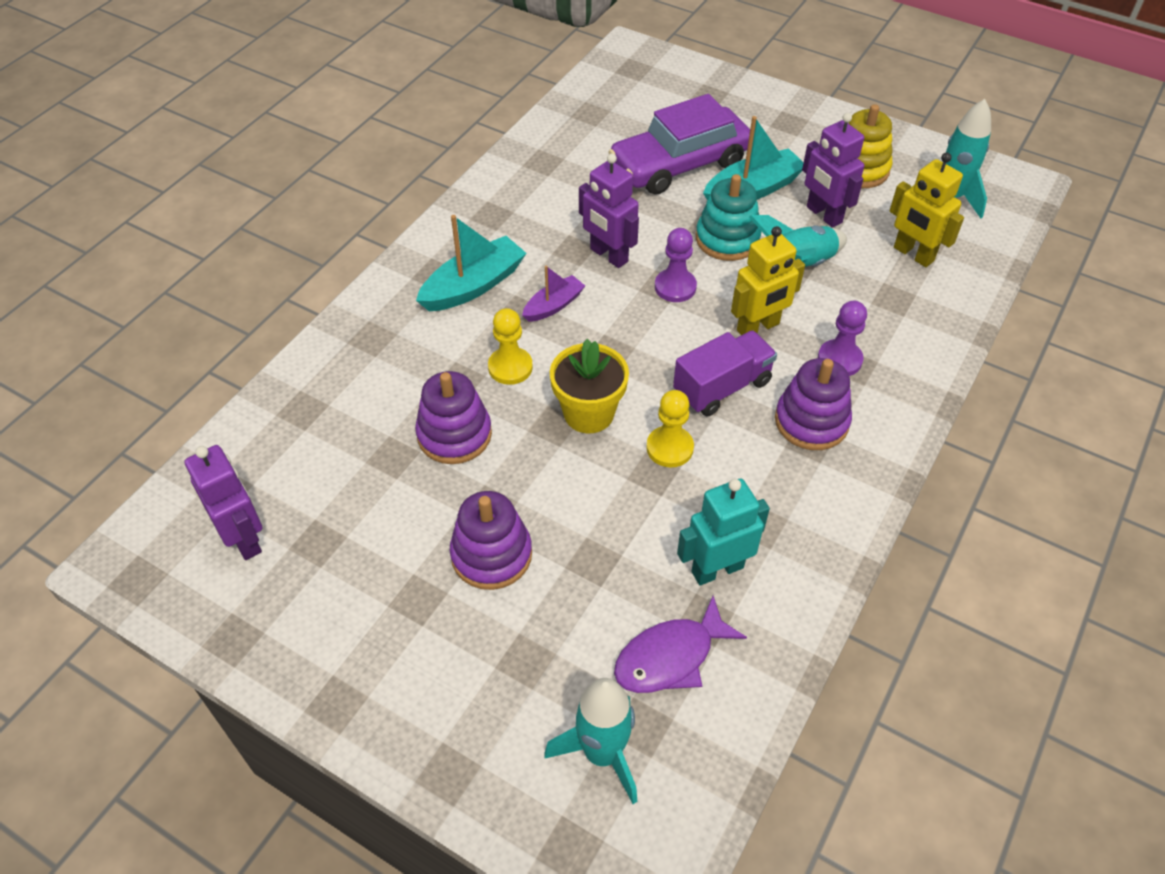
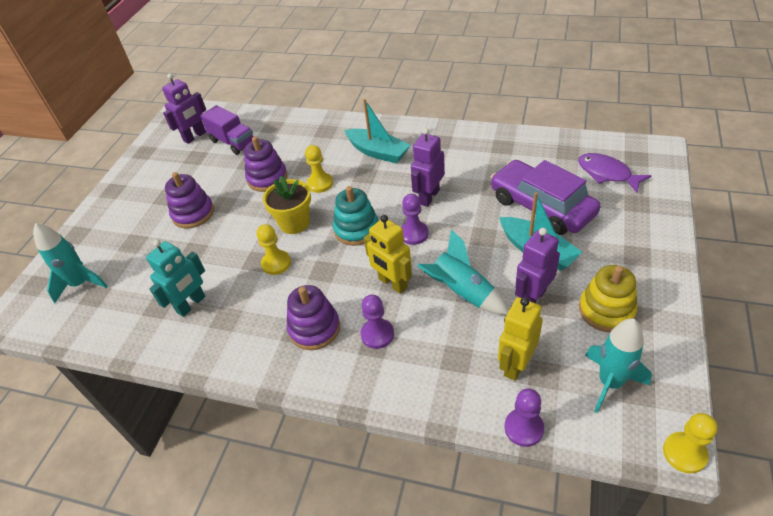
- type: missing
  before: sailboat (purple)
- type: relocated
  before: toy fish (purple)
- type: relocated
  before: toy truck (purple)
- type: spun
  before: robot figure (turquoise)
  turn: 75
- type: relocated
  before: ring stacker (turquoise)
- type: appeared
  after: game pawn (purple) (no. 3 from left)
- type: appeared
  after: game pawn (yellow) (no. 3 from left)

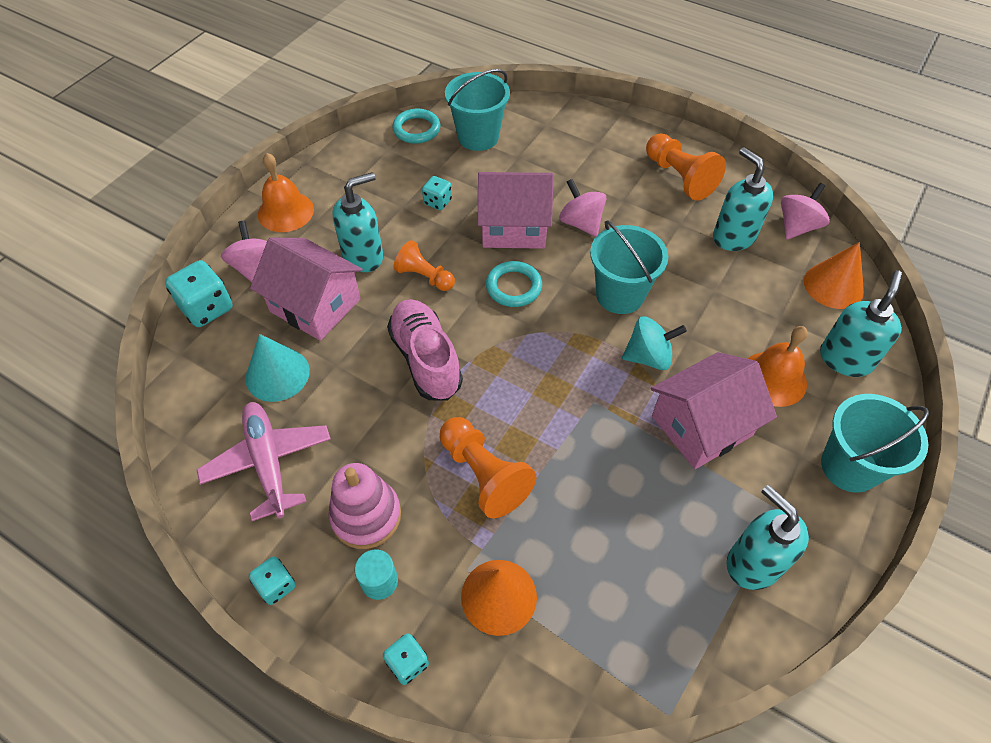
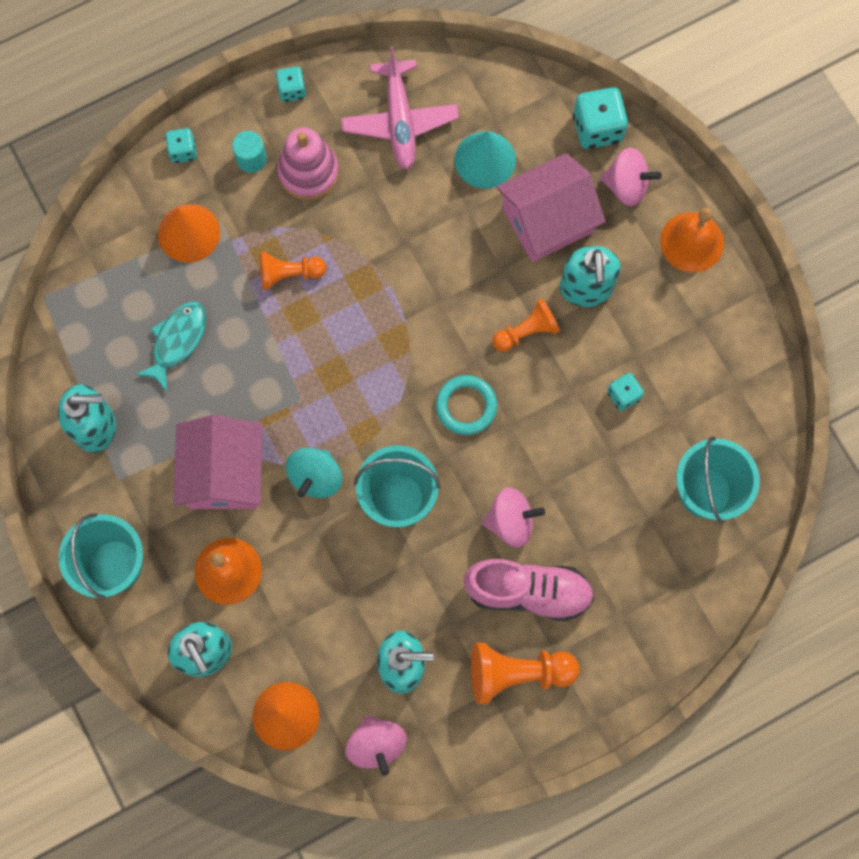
- type: spun
  before: plane (pink)
  turn: 75
- type: relocated
  before: lace-up shoe (pink)
- type: missing
  before: ring (turquoise) (no. 1 from left)
- type: size
  before: game pawn (orange-coloured) (no. 2 from left in the first image)
  scale: 0.66
- type: missing
  before: toy house (pink) (no. 2 from left)
- type: appeared
  after: toy fish (turquoise)

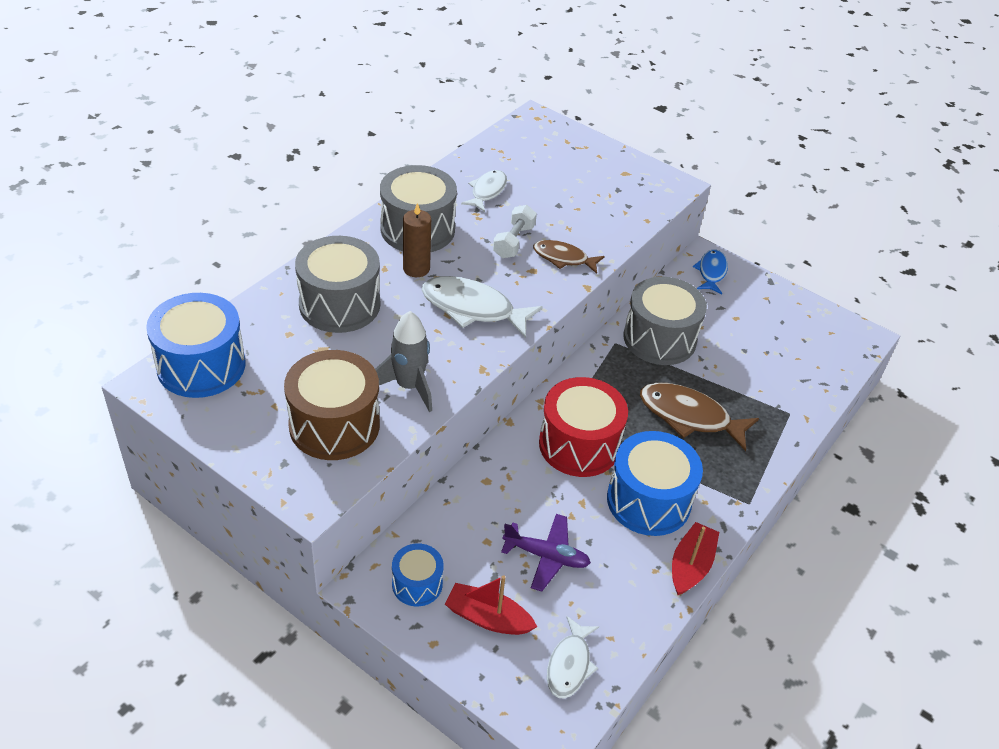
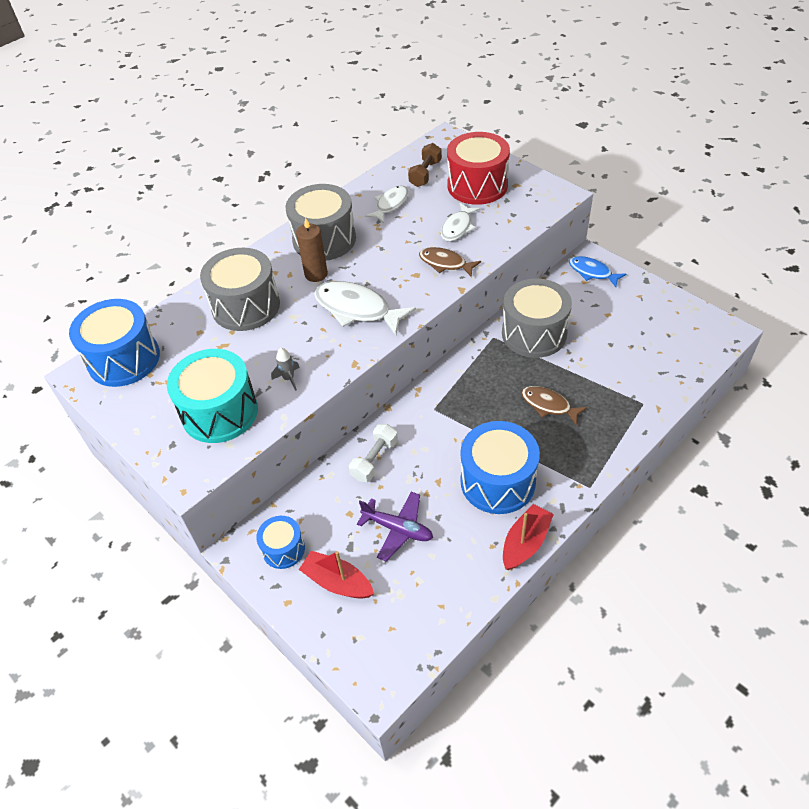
- type: colour
  before: snare drum (russet)
  after: snare drum (turquoise)
- type: size
  before: toy rocket (ash-grey)
  scale: 0.52
- type: relocated
  before: hand weight (white)
- type: relocated
  before: snare drum (scarlet)
- type: relocated
  before: toy fish (white) (no. 3 from left)
- type: size
  before: toy fish (russet) (no. 2 from left)
  scale: 0.62
- type: spun
  before: toy fish (blue)
  turn: -75
- type: appeared
  after: hand weight (russet)

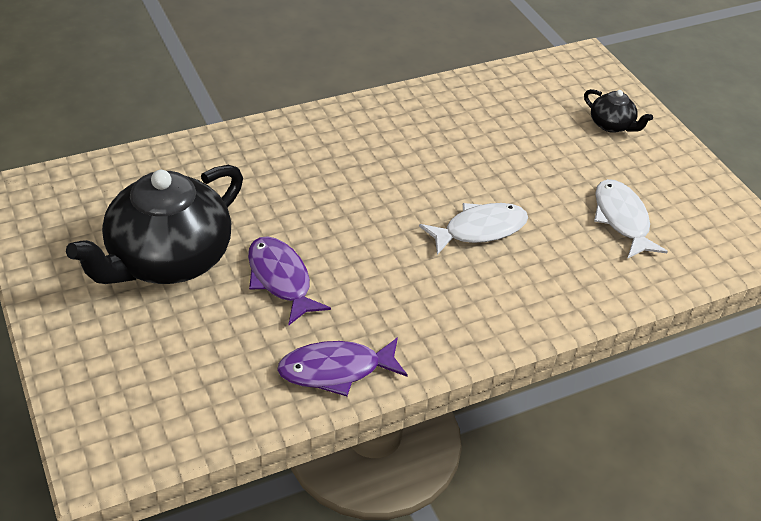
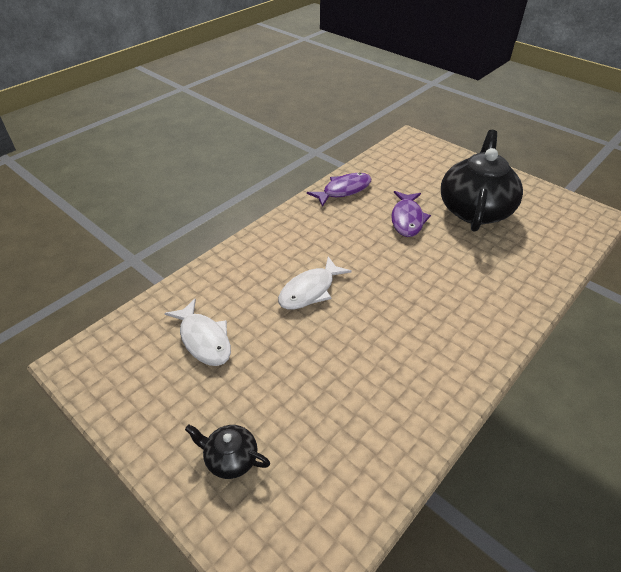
- type: spun
  before: toy fish (purple) (no. 1 from left in the first image)
  turn: 60

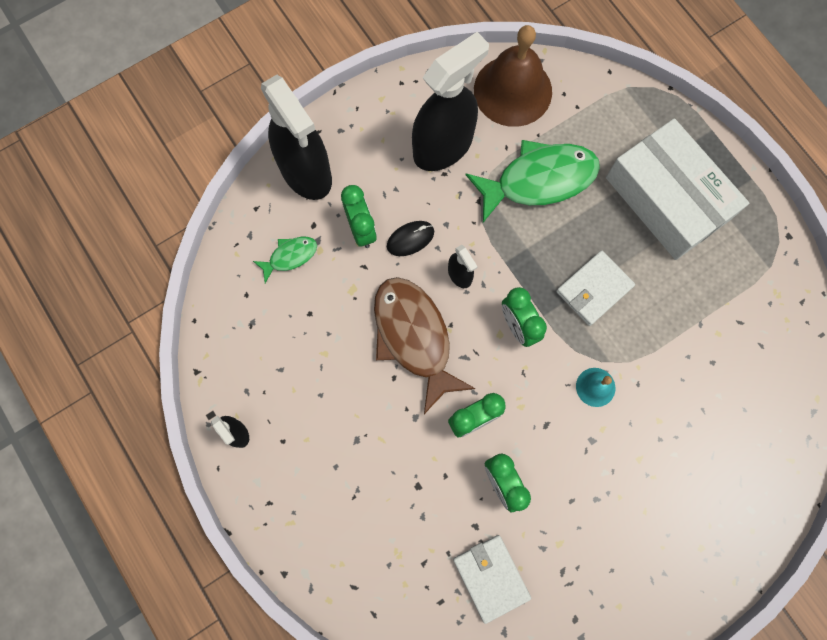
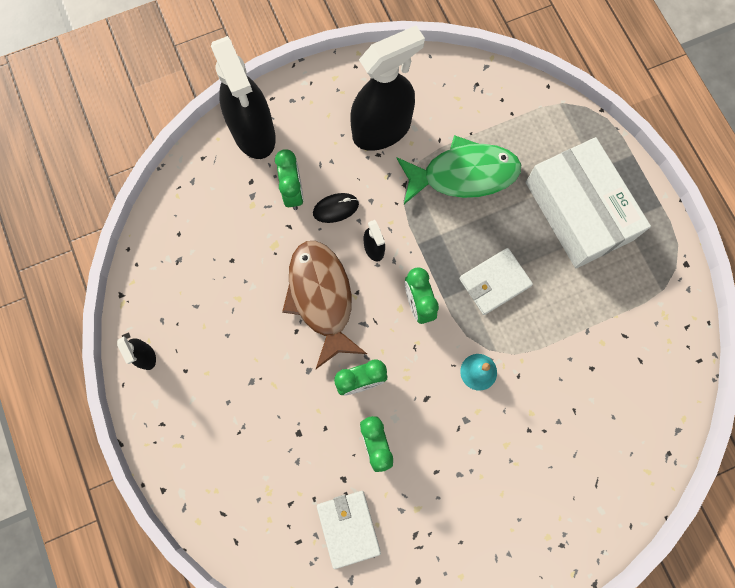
- type: missing
  before: toy fish (green) (no. 1 from left)
- type: missing
  before: school bell (russet)

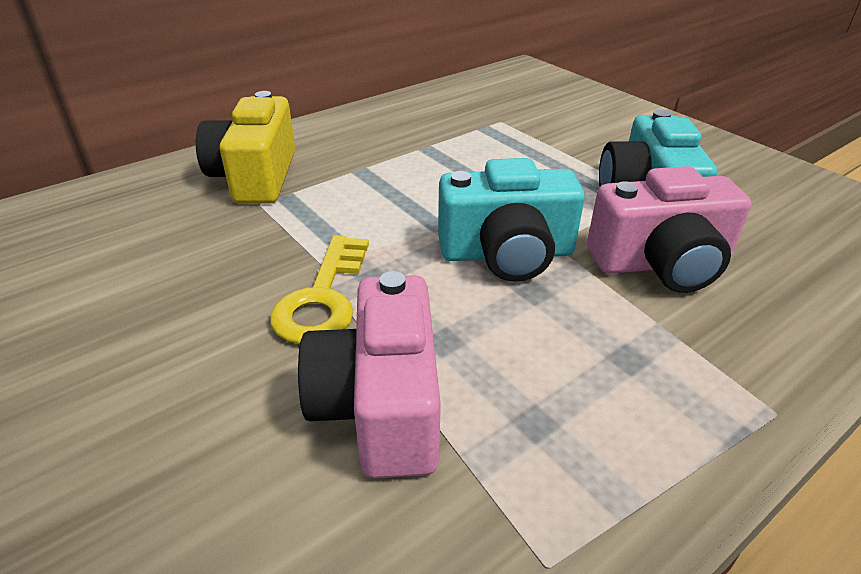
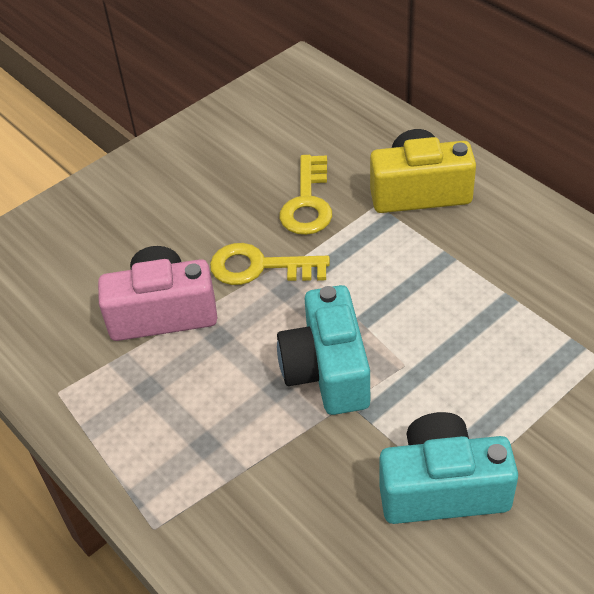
- type: missing
  before: photo camera (pink) (no. 2 from left)
- type: appeared
  after: key (yellow) (no. 2 from left)

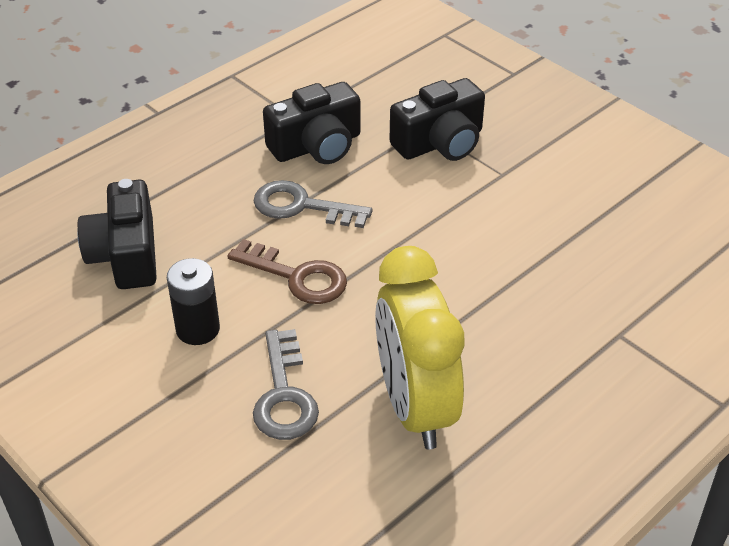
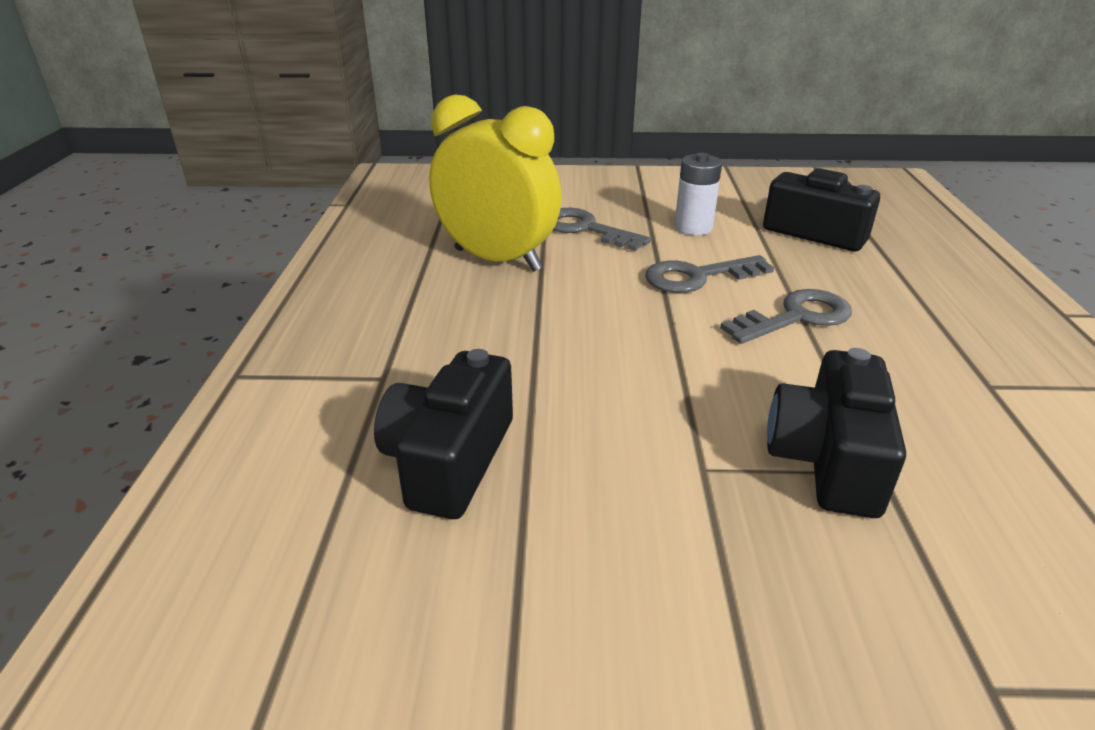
- type: colour
  before: battery (black)
  after: battery (white)
- type: colour
  before: key (russet)
  after: key (ash-grey) (no. 2 from left)
- type: relocated
  before: photo camera (black) (no. 2 from left in the first image)
  after: photo camera (black) (no. 1 from left)

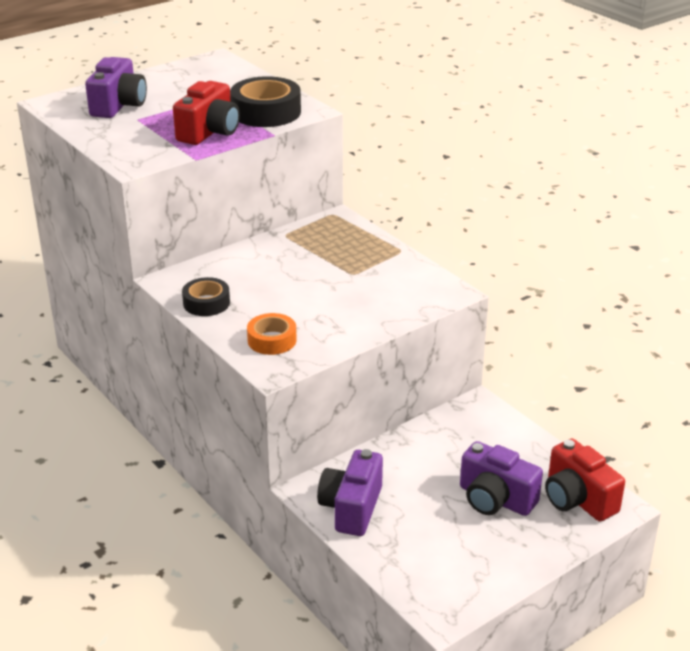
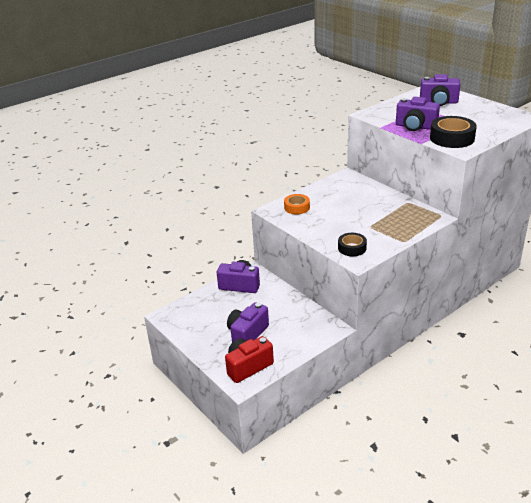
- type: colour
  before: photo camera (scarlet) (no. 1 from left)
  after: photo camera (purple) (no. 3 from left)
- type: relocated
  before: sticky tape (black) (no. 1 from left)

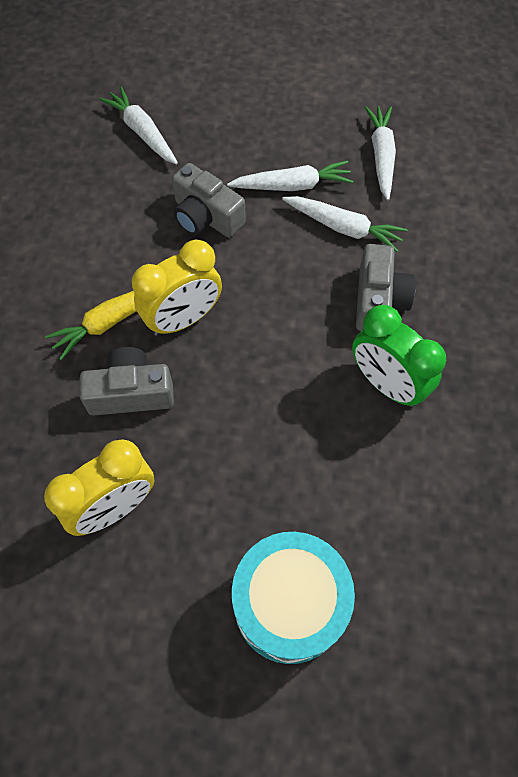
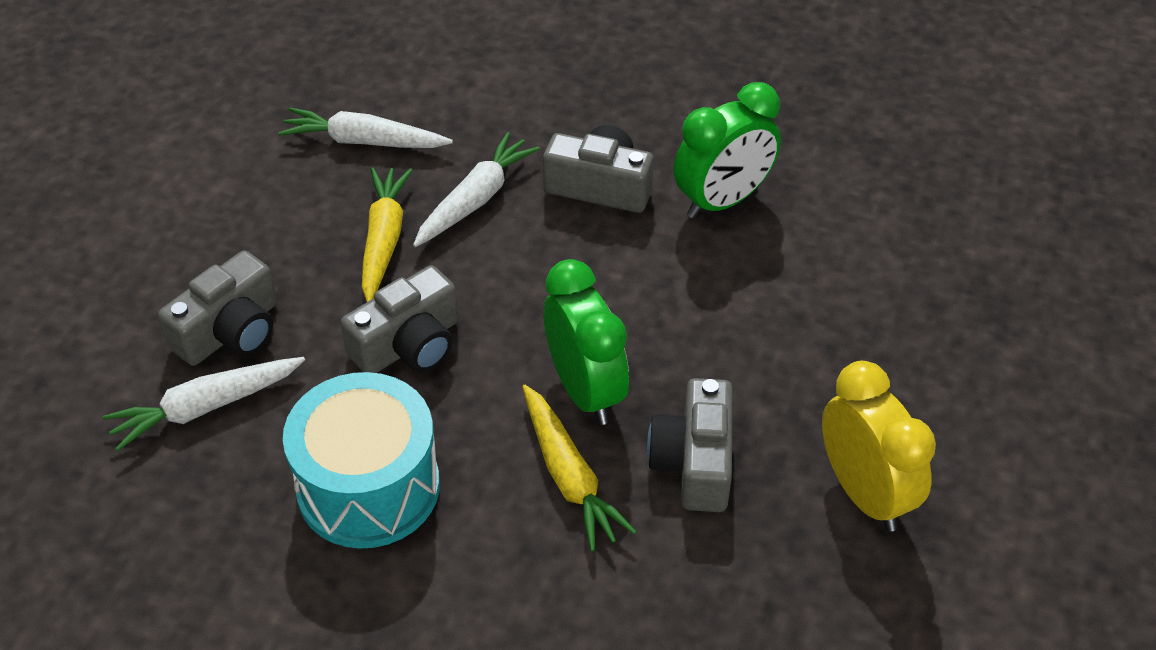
- type: colour
  before: bedside clock (yellow) (no. 2 from left)
  after: bedside clock (green) (no. 1 from left)
- type: colour
  before: carrot (white) (no. 2 from left)
  after: carrot (yellow) (no. 1 from left)
- type: relocated
  before: snare drum (turquoise)
- type: appeared
  after: photo camera (ash-grey) (no. 1 from left)

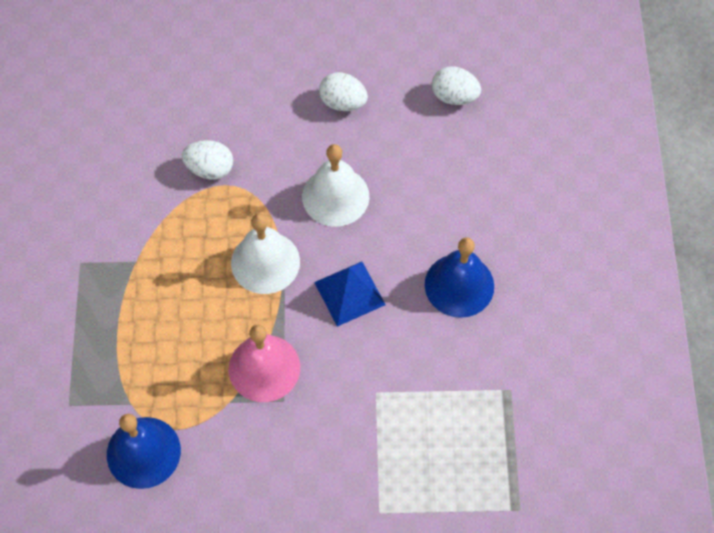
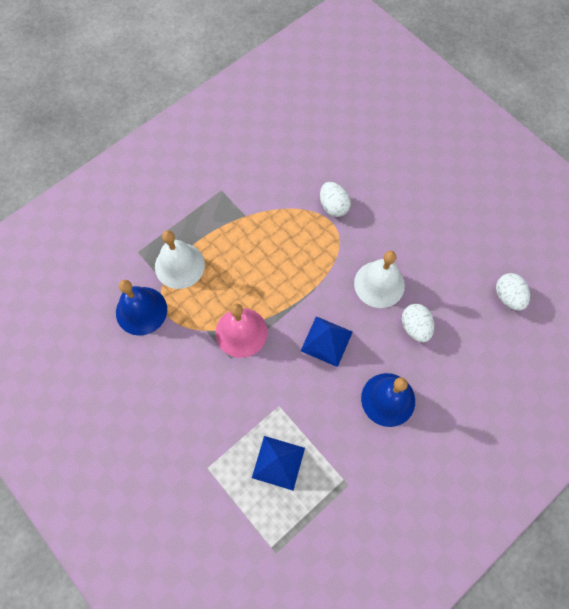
- type: relocated
  before: school bell (white) (no. 1 from left)
- type: relocated
  before: egg (white) (no. 2 from left)
- type: appeared
  after: solid pyramid (blue) (no. 1 from left)

